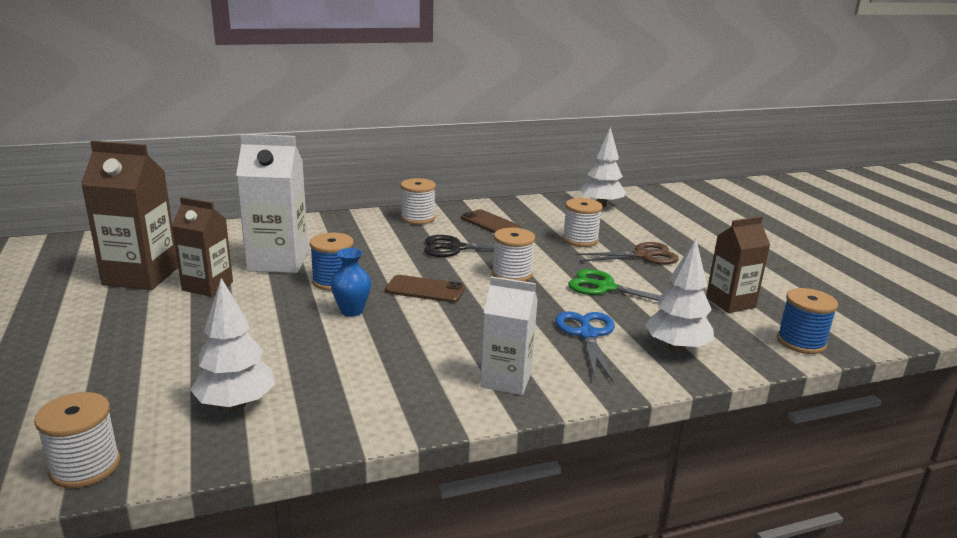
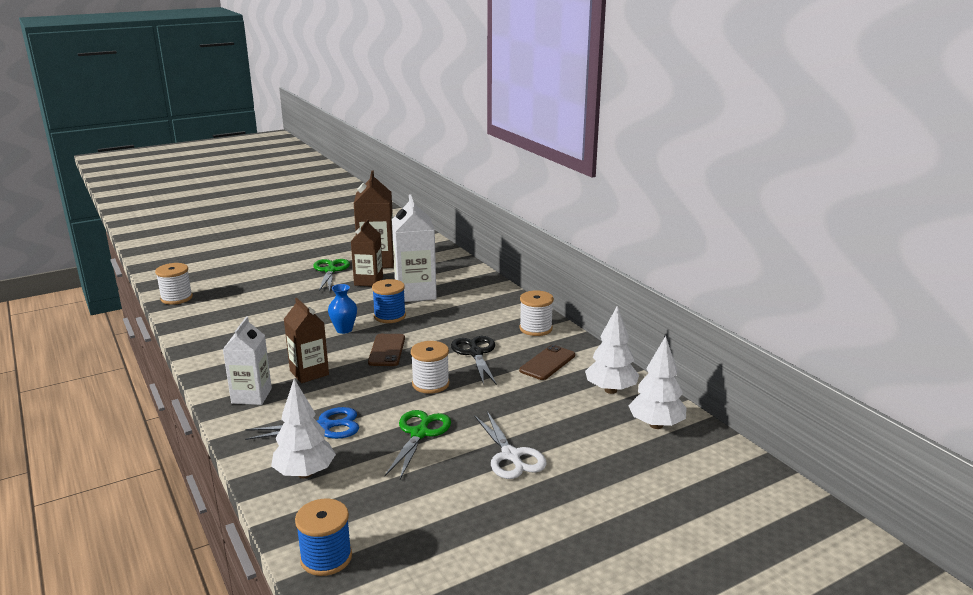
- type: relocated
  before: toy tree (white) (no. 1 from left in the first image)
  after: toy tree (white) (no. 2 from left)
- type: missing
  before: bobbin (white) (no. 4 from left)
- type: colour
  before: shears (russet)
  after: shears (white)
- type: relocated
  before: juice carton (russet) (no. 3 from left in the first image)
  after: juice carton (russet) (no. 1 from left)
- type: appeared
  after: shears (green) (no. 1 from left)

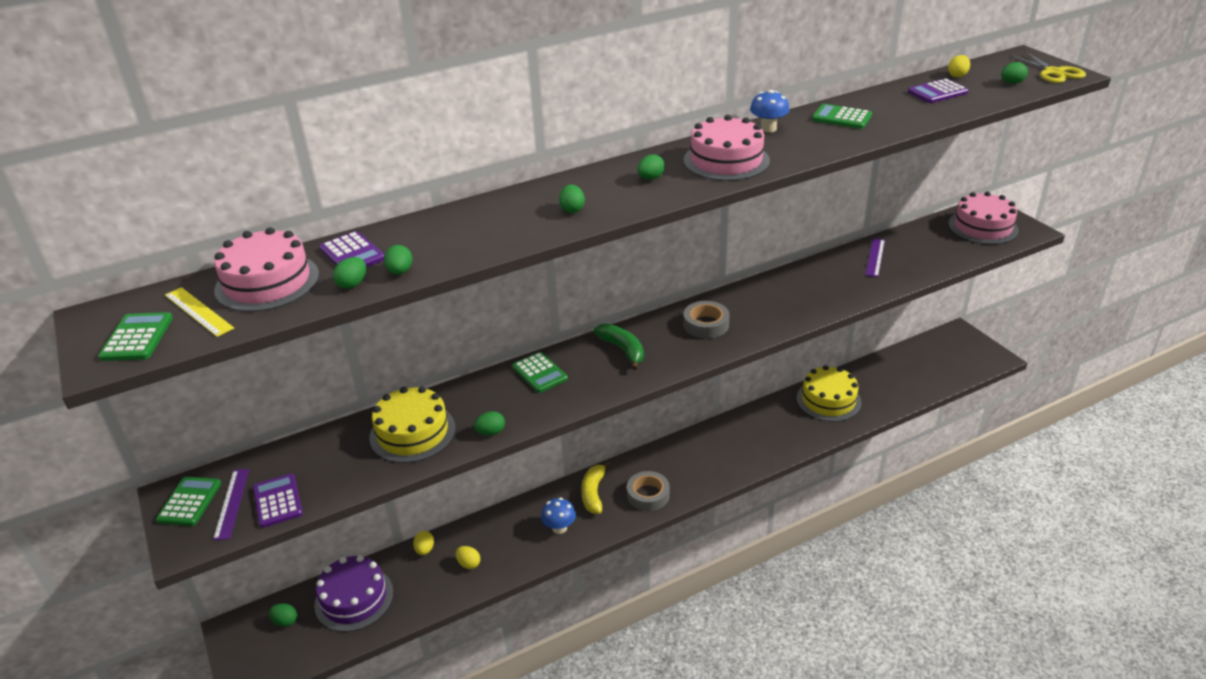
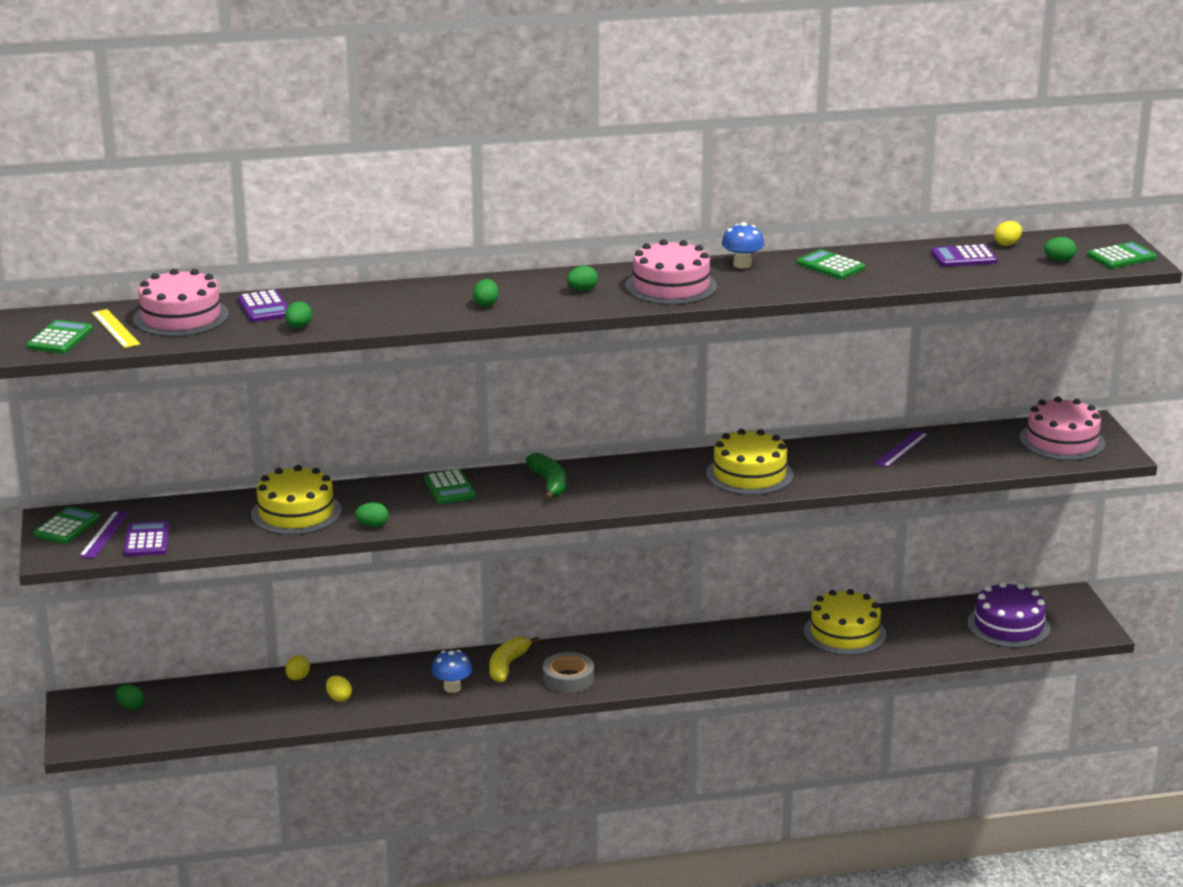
- type: relocated
  before: cake (purple)
- type: missing
  before: egg (green) (no. 2 from left)
- type: missing
  before: sticky tape (ash-grey) (no. 2 from left)
- type: exchanged
  before: shears (yellow)
  after: calculator (green) (no. 5 from left)
- type: appeared
  after: cake (yellow) (no. 2 from left)

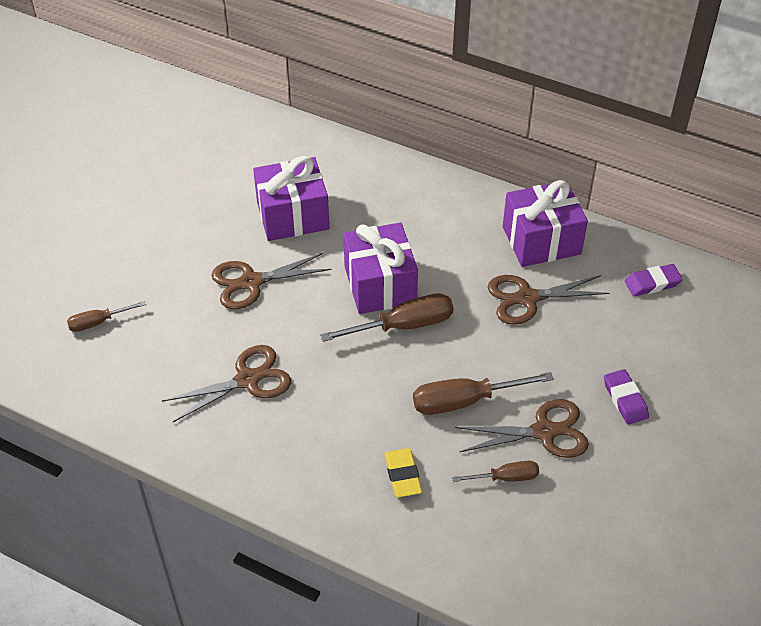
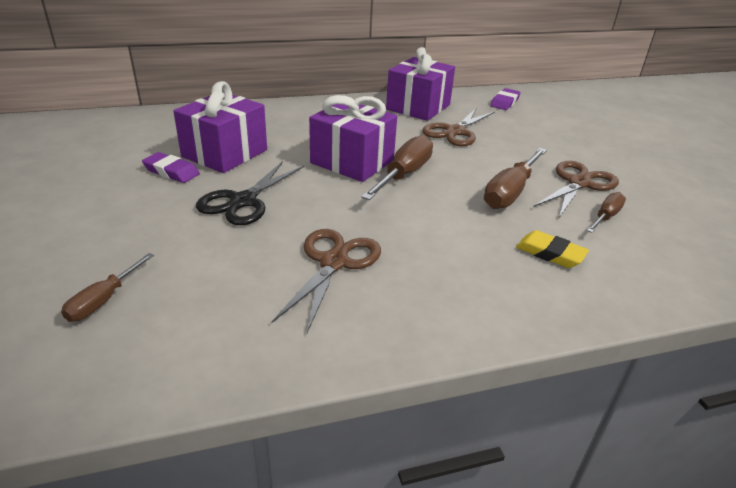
- type: colour
  before: shears (russet) (no. 2 from left)
  after: shears (black)
- type: relocated
  before: gum eraser (purple) (no. 1 from left)

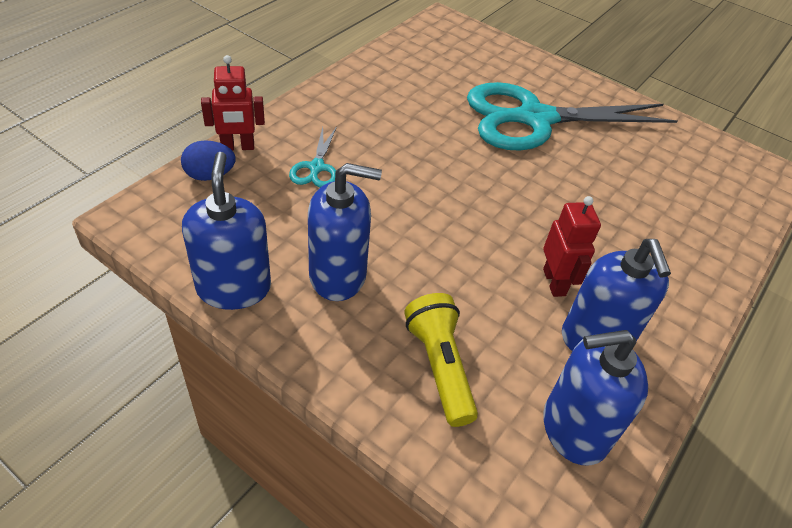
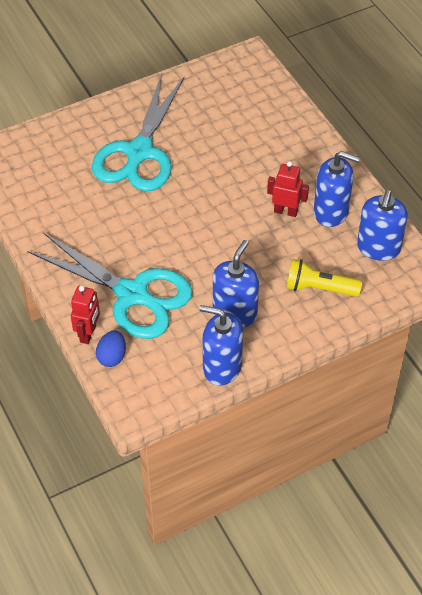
- type: size
  before: shears (turquoise) (no. 1 from left)
  scale: 2.45

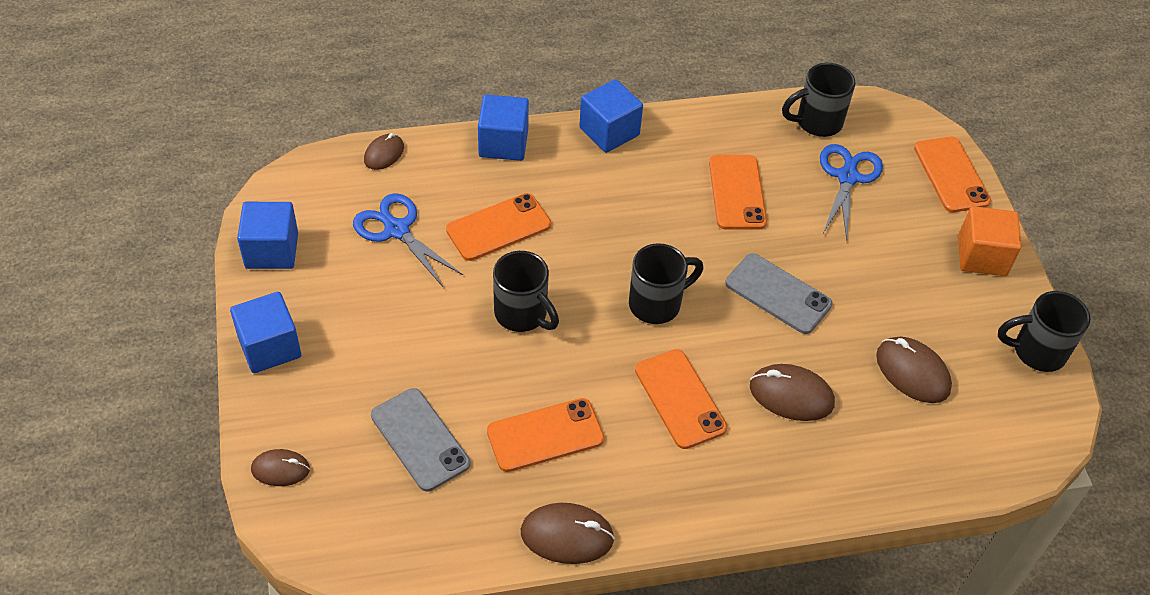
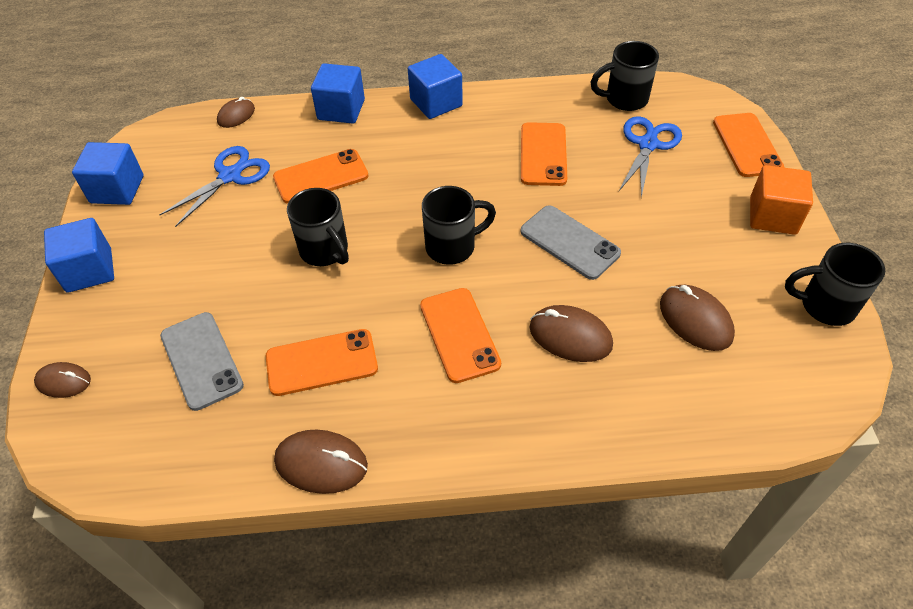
- type: spun
  before: shears (blue) (no. 1 from left)
  turn: 75

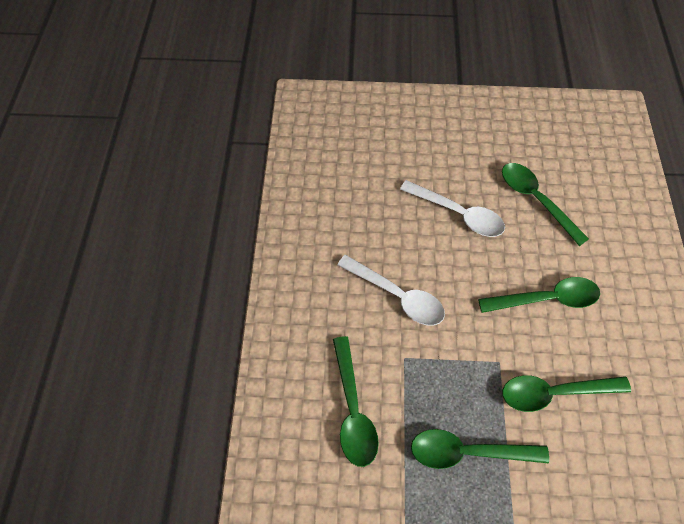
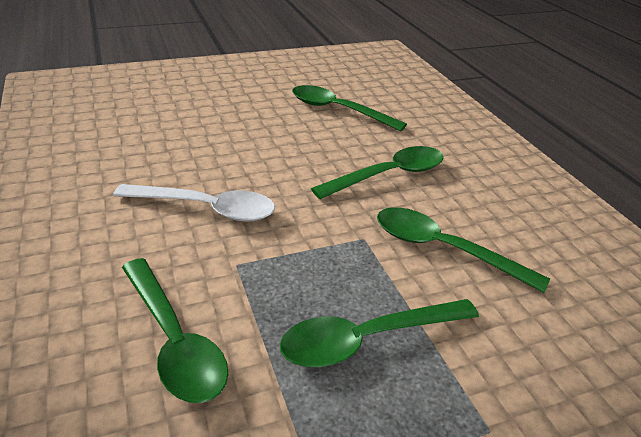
- type: missing
  before: teaspoon (white) (no. 2 from left)
- type: spun
  before: teaspoon (green) (no. 5 from left)
  turn: 60

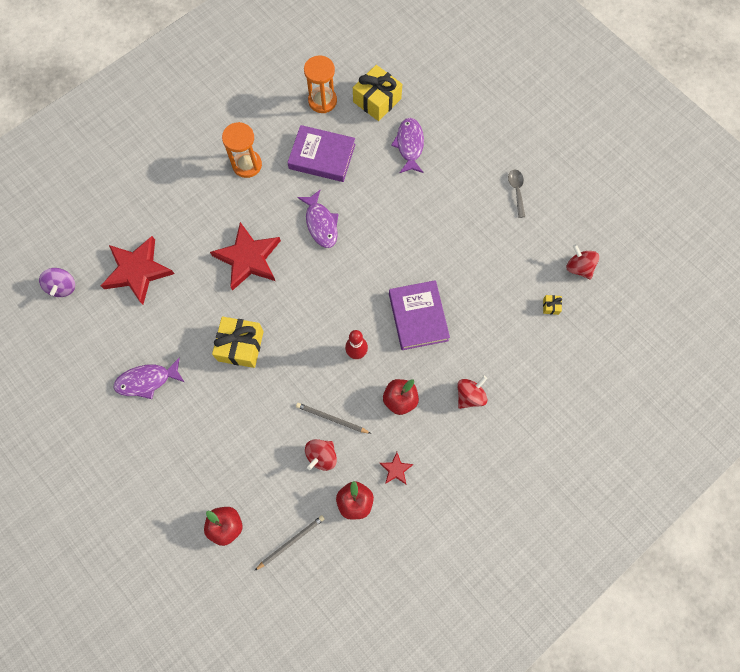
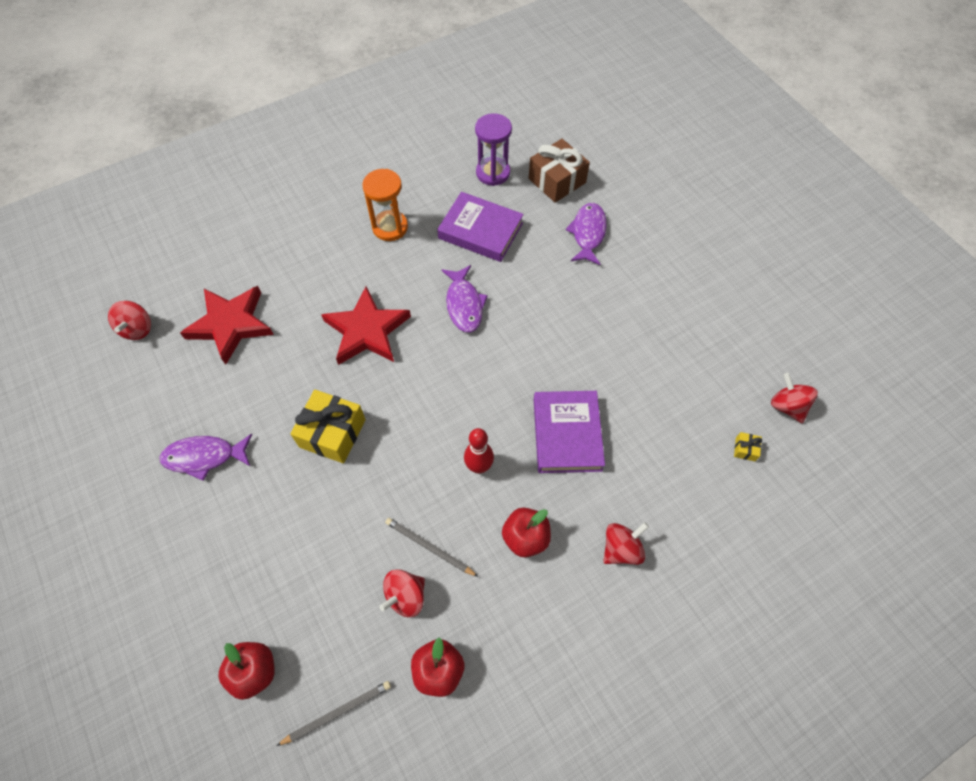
- type: colour
  before: whirligig (purple)
  after: whirligig (scarlet) (no. 1 from left)
- type: colour
  before: sandglass (orange-coloured) (no. 2 from left)
  after: sandglass (purple)
- type: colour
  before: present (yellow) (no. 2 from left)
  after: present (russet)
- type: missing
  before: star shape (scarlet) (no. 3 from left)
- type: missing
  before: teaspoon (ash-grey)

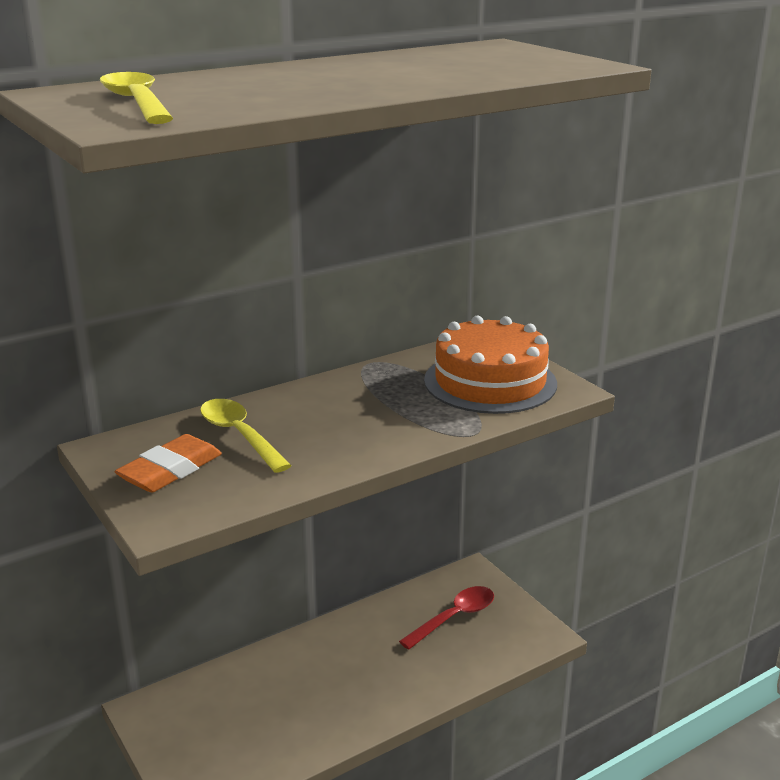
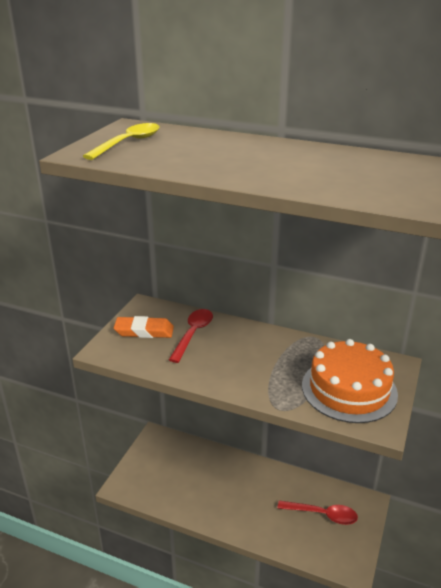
- type: colour
  before: teaspoon (yellow) (no. 2 from left)
  after: teaspoon (scarlet) (no. 1 from left)

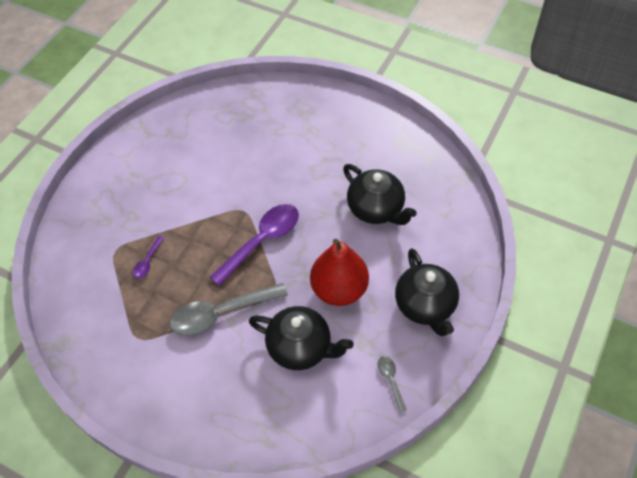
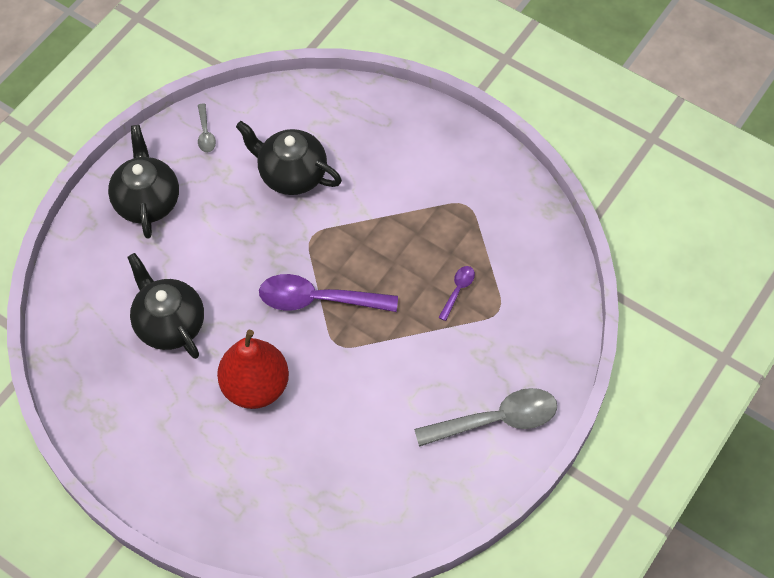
- type: relocated
  before: teaspoon (ash-grey) (no. 1 from left in the first image)
  after: teaspoon (ash-grey) (no. 2 from left)
- type: spun
  before: teaspoon (purple) (no. 2 from left in the first image)
  turn: 45
- type: relocated
  before: toy pear (scarlet)

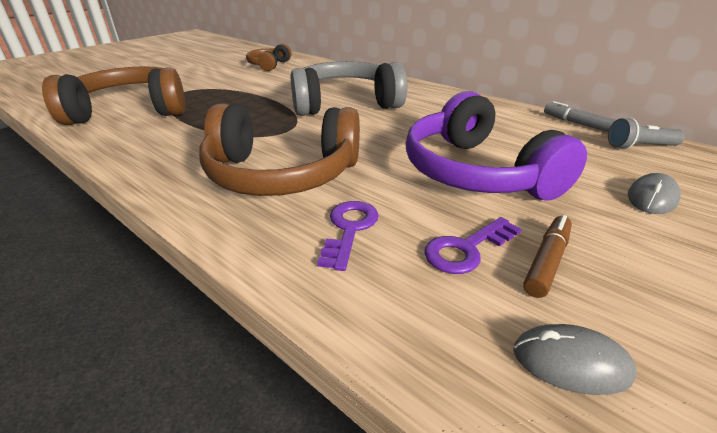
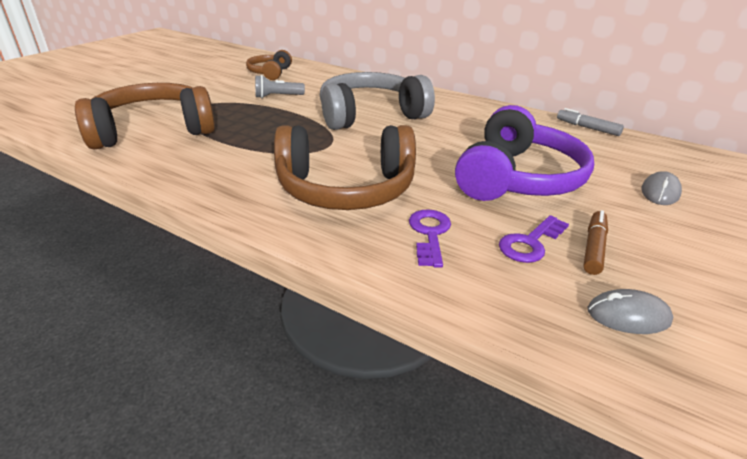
- type: spun
  before: headset (purple)
  turn: -120
- type: relocated
  before: flashlight (ash-grey)

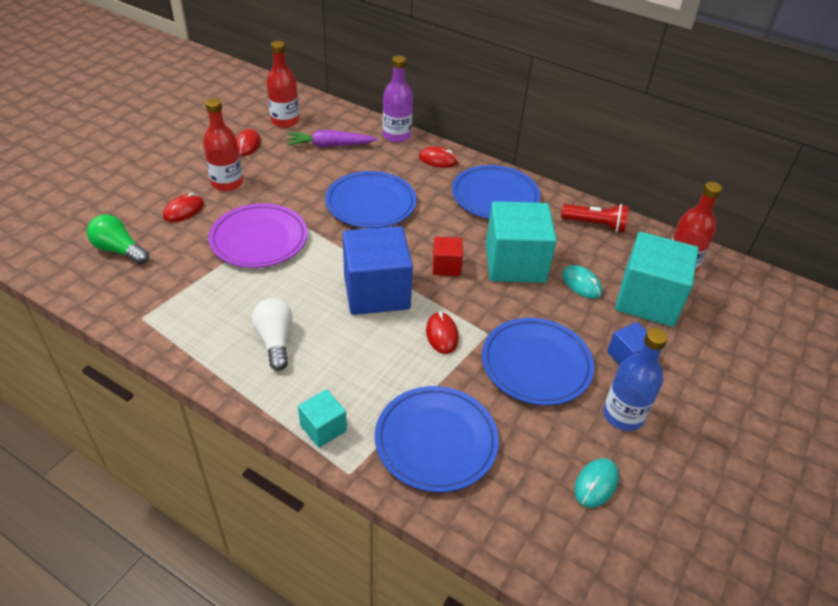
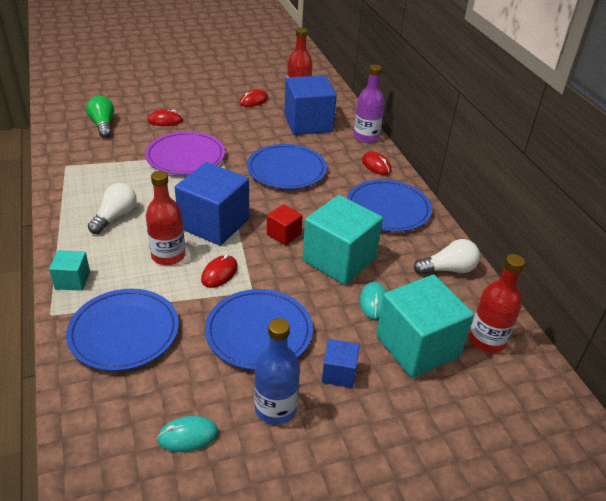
- type: relocated
  before: drink bottle (scarlet) (no. 1 from left)
- type: exchanged
  before: carrot (purple)
  after: solid cube (blue) (no. 2 from left)
- type: exchanged
  before: flashlight (scarlet)
  after: lightbulb (white) (no. 2 from left)

